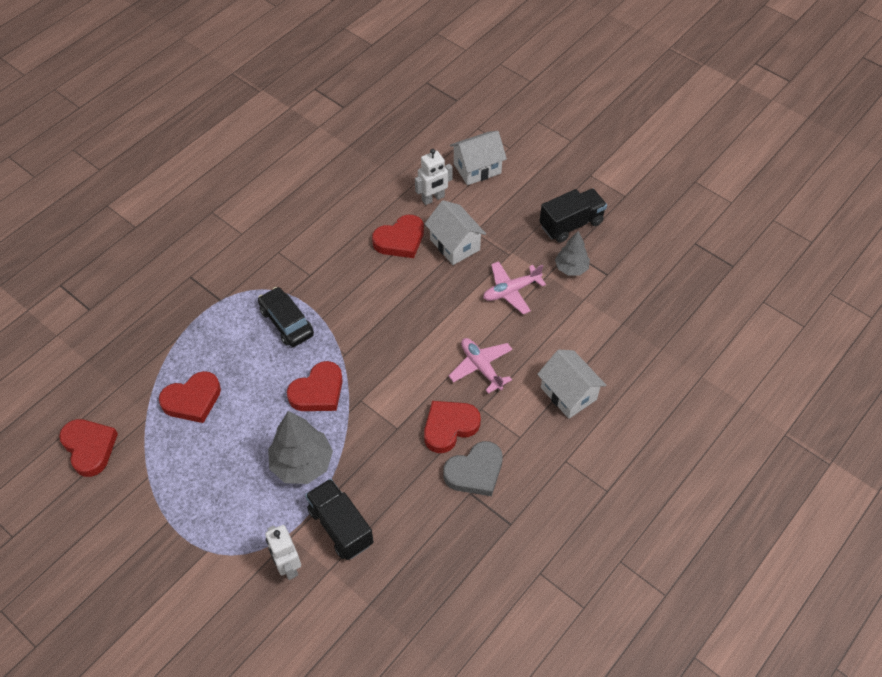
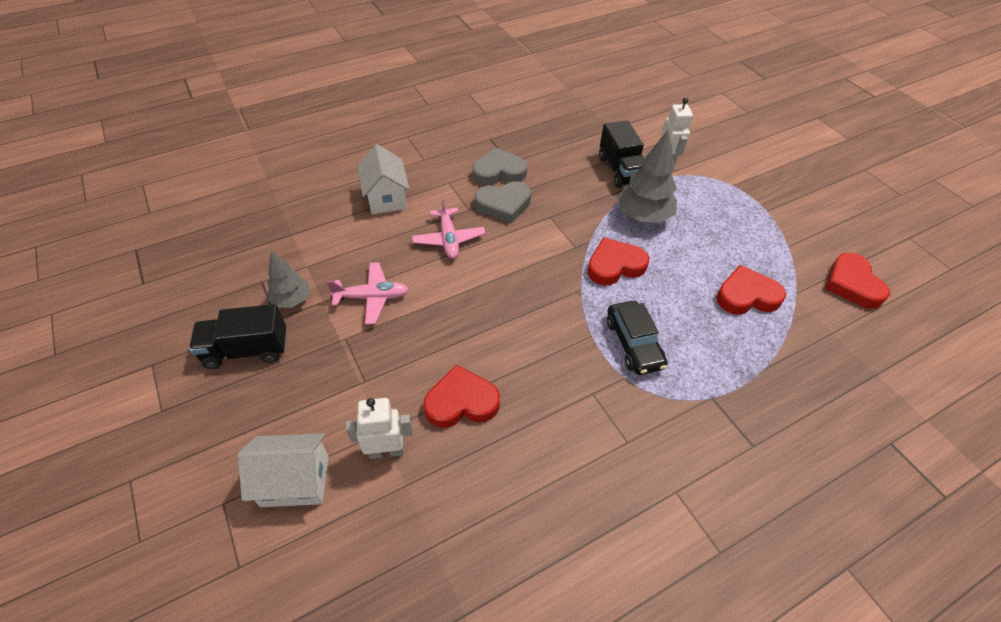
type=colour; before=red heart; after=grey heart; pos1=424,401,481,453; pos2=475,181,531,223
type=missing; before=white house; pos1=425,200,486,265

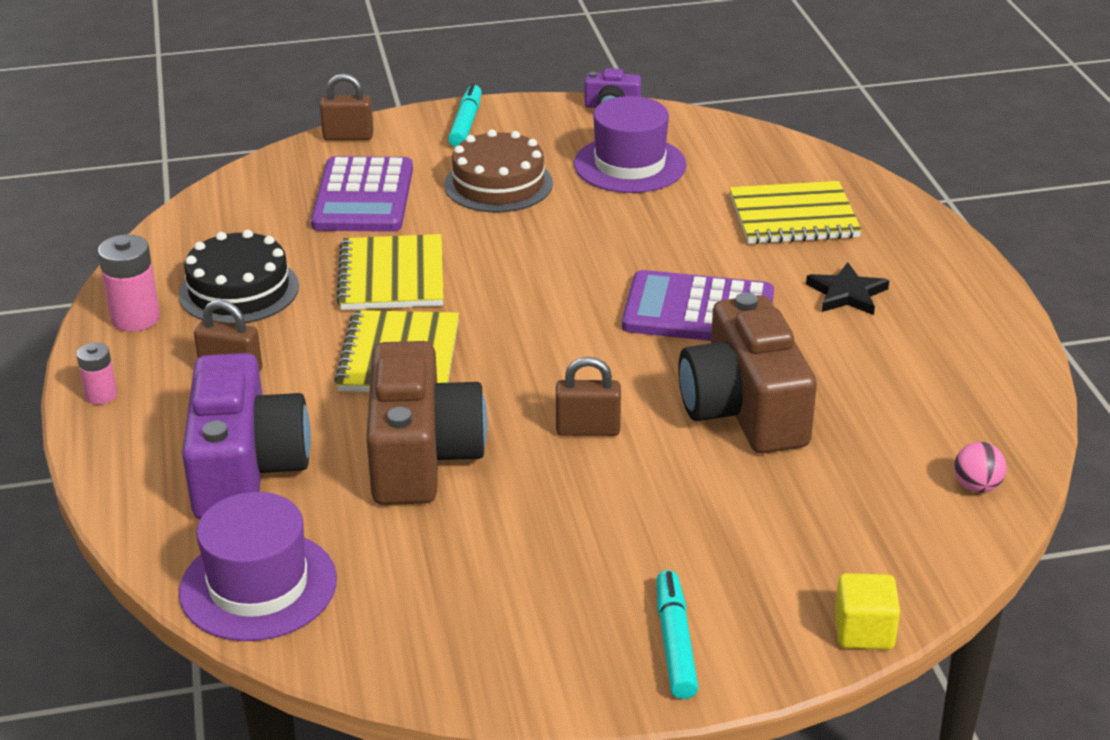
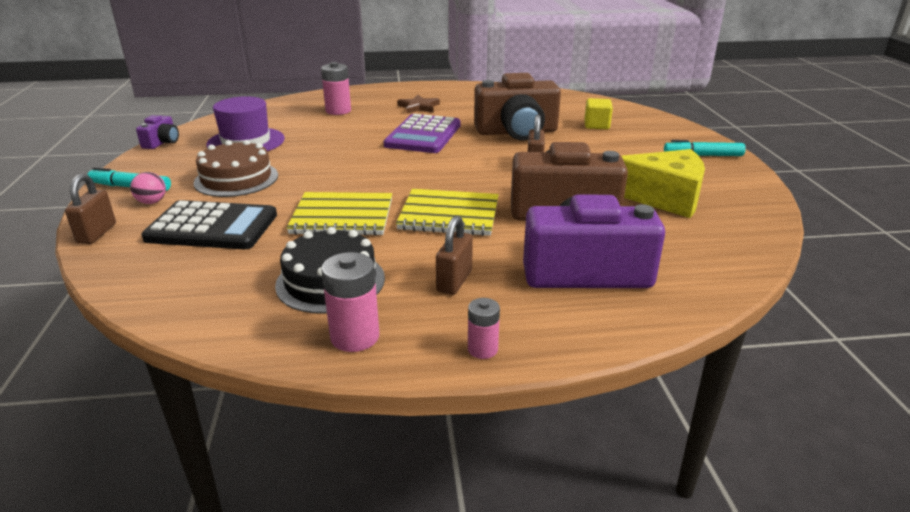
type=relocated; before=pink ball; pos1=954,442,1007,493; pos2=130,172,166,204
type=colour; before=purple calculator; after=black calculator; pos1=311,156,413,232; pos2=141,200,277,249
type=exchanged; before=yellow notebook; after=pink battery; pos1=730,181,862,244; pos2=321,62,351,115
type=colour; before=black star; after=brown star; pos1=806,262,889,315; pos2=397,95,440,113
type=relocated; before=yellow cube; pos1=835,573,900,650; pos2=584,98,613,129
type=appeared; after=yellow cheese; pos2=621,149,705,218
type=missing; before=purple hat; pos1=179,492,337,641

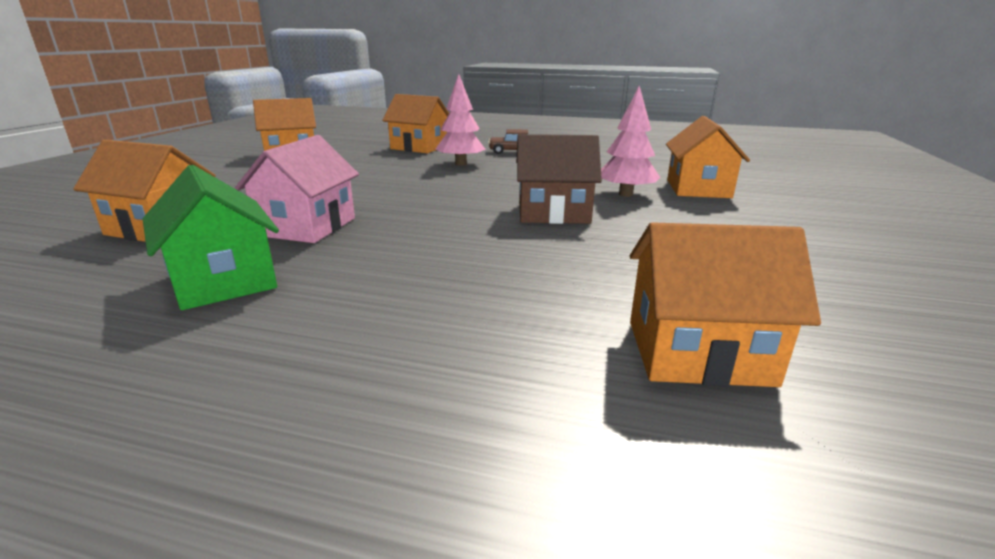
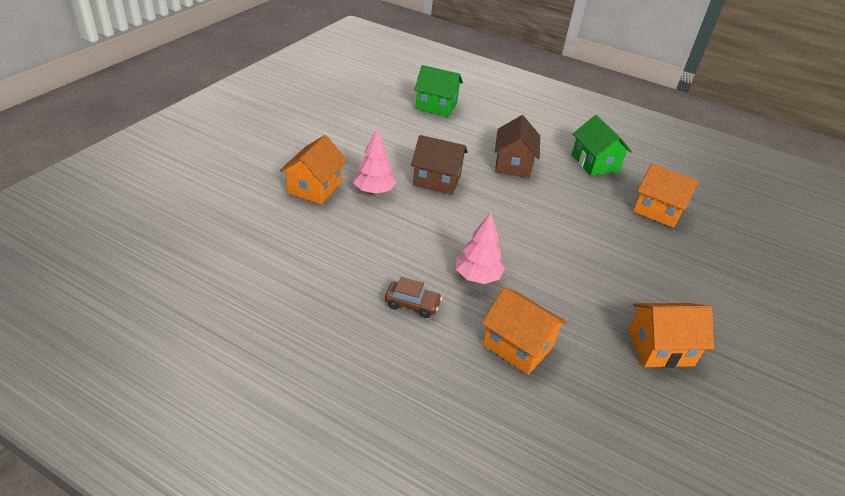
type=colour; before=orange house; after=green house; pos1=630,222,821,387; pos2=414,65,463,117
type=appeared; after=brown house; pos2=495,115,540,178
type=missing; before=pink house; pos1=234,135,359,243

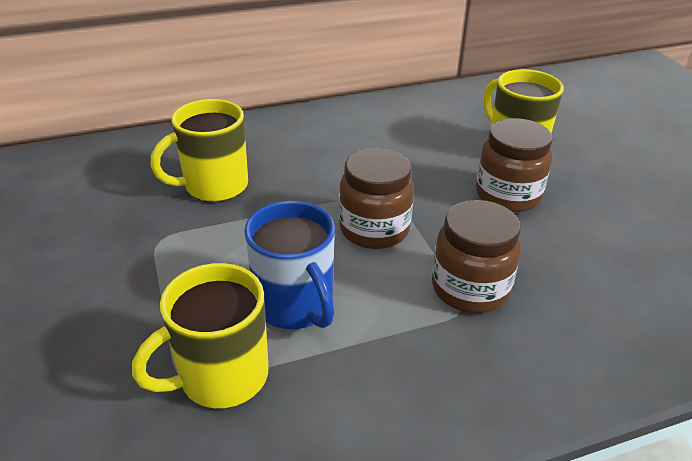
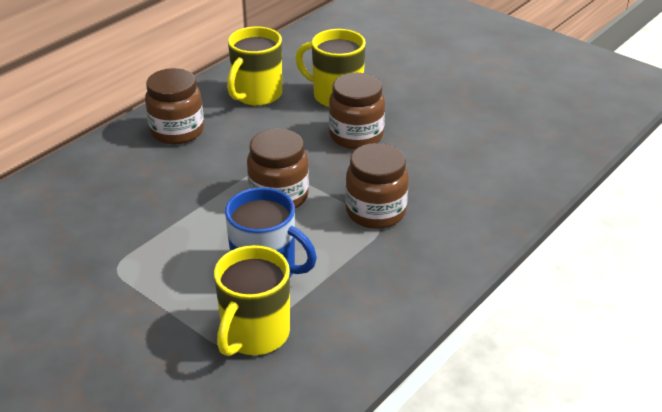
type=appeared; after=brown jar; pos2=145,68,204,145
type=relocated; before=yellow mug; pos1=151,99,248,202; pos2=227,26,282,106

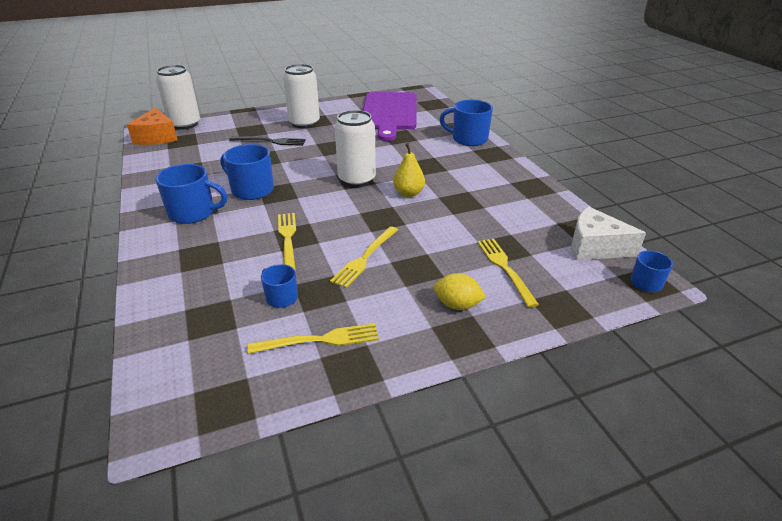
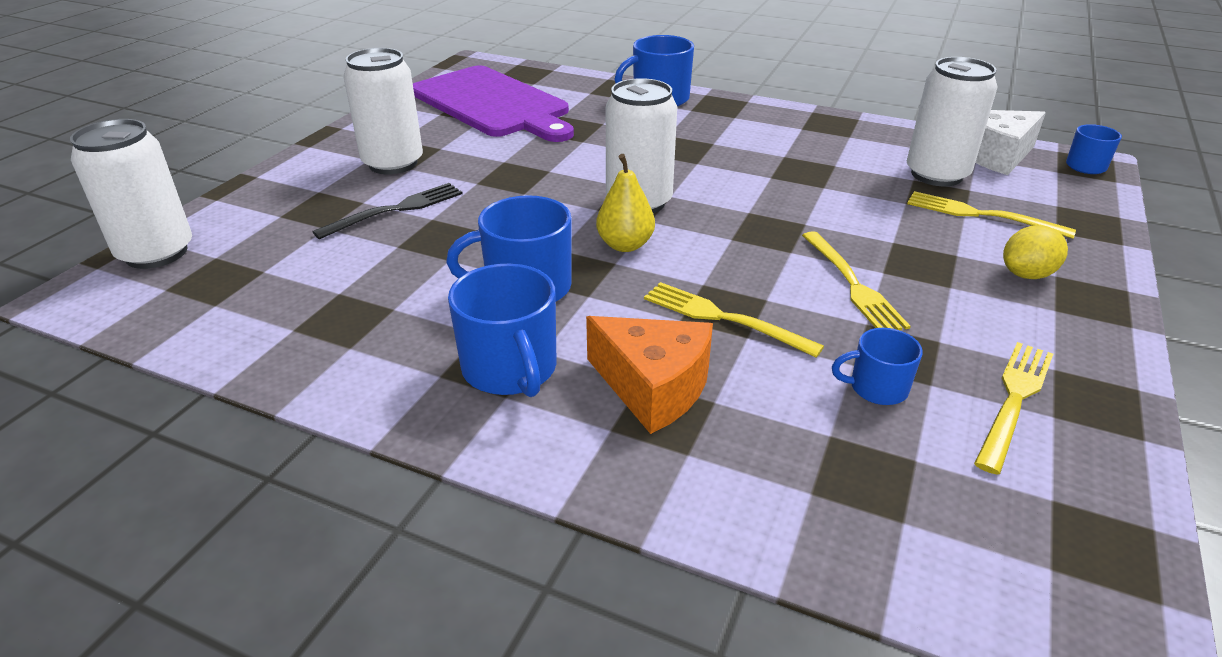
type=spun; before=blue mug; pos1=155,164,228,224; pos2=448,263,557,397; turn=105
type=relocated; before=orange cheese; pos1=127,108,177,145; pos2=586,316,713,434
type=relocated; before=yellow pear; pos1=393,143,425,197; pos2=596,154,655,252
type=appeared; after=white can; pos2=907,57,997,186

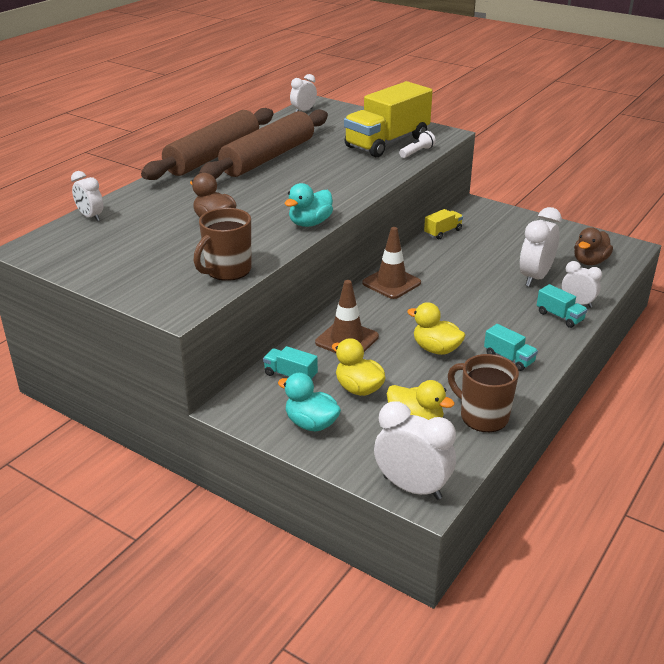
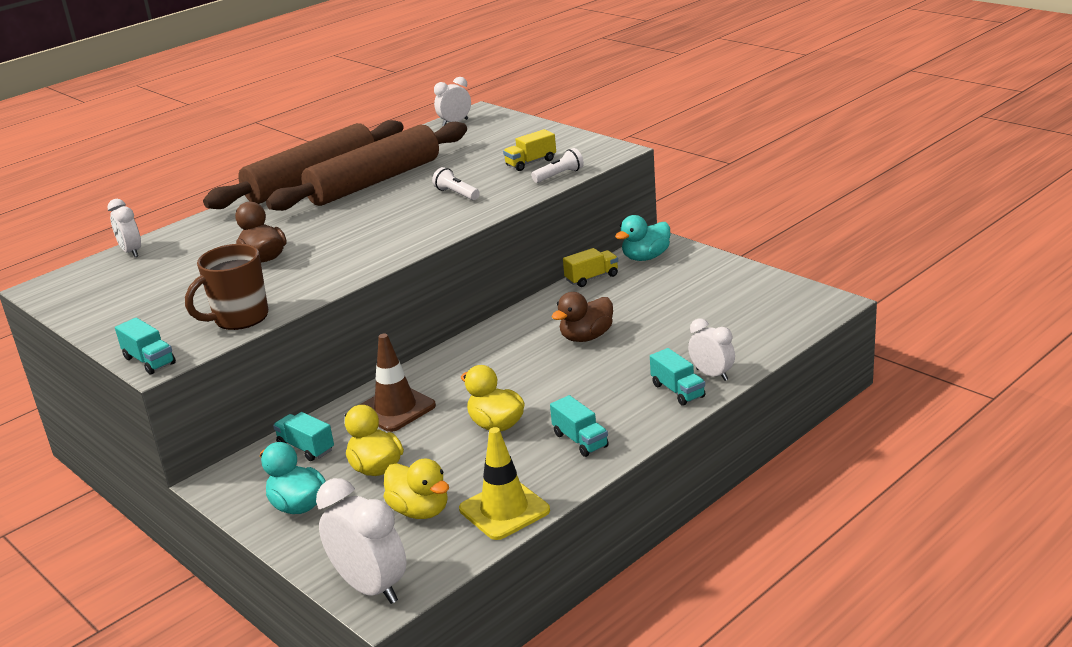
type=appeared; after=turquoise truck; pos2=115,318,176,375
type=appeared; after=white flashlight; pos2=432,167,480,200
type=exchanged; before=brown mug; after=yellow traffic cone; pos1=448,354,519,432; pos2=459,427,550,540
type=size; before=yellow truck; pos1=344,81,433,158; pos2=503,129,556,171; scale=0.43
type=relocated; before=brown duck; pos1=574,227,613,265; pos2=551,292,613,342
type=relocated; before=turquoise duck; pos1=285,183,333,227; pos2=615,215,670,261
type=missing; before=brown traffic cone; pos1=362,227,421,299
type=missing; before=white clock; pos1=520,207,562,287

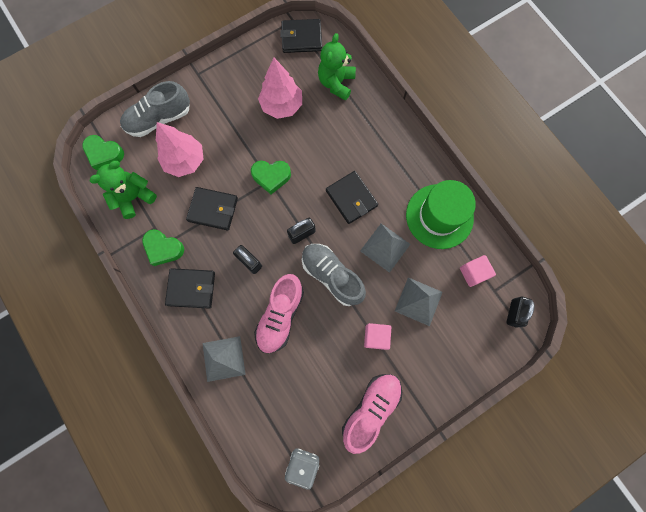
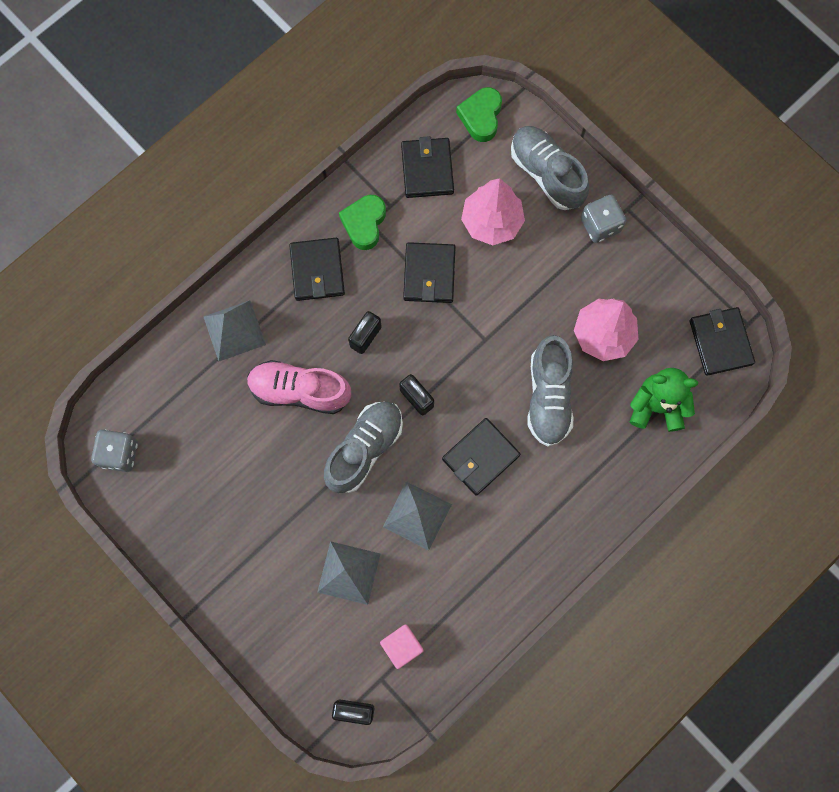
type=exchanged; before=green teddy bear; after=black wallet; pos1=90,161,157,219; pos2=401,136,454,198
type=appeared; after=grey shoe; pos2=527,335,574,446
type=appeared; after=grey dice; pos2=581,195,626,243
type=missing; before=green heart; pos1=251,161,291,194
type=missing; before=pink shoe; pos1=342,374,402,454
type=missing; before=pink cube; pos1=364,323,391,350
type=missing; before=green hat; pos1=406,180,476,249

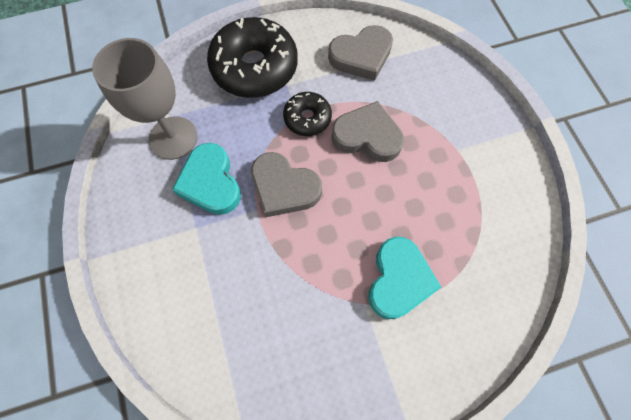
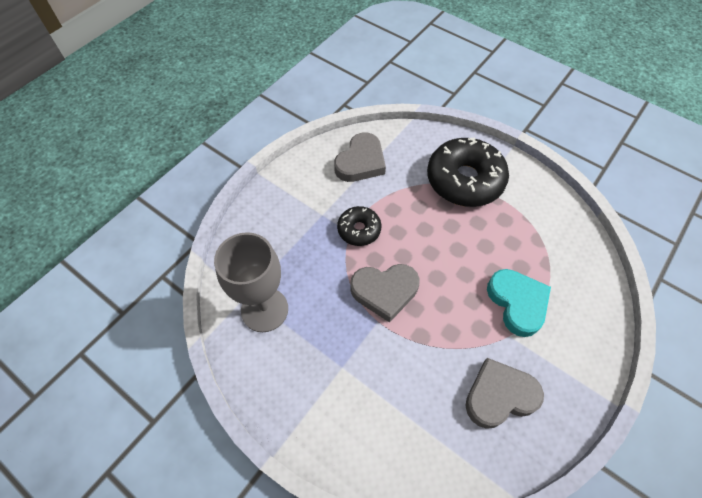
type=relocated; before=black donut; pos1=207,17,298,98; pos2=427,137,509,207
type=relocated; before=grey heart; pos1=332,101,404,162; pos2=465,358,544,429
type=missing; before=turquoise heart; pos1=172,143,241,215

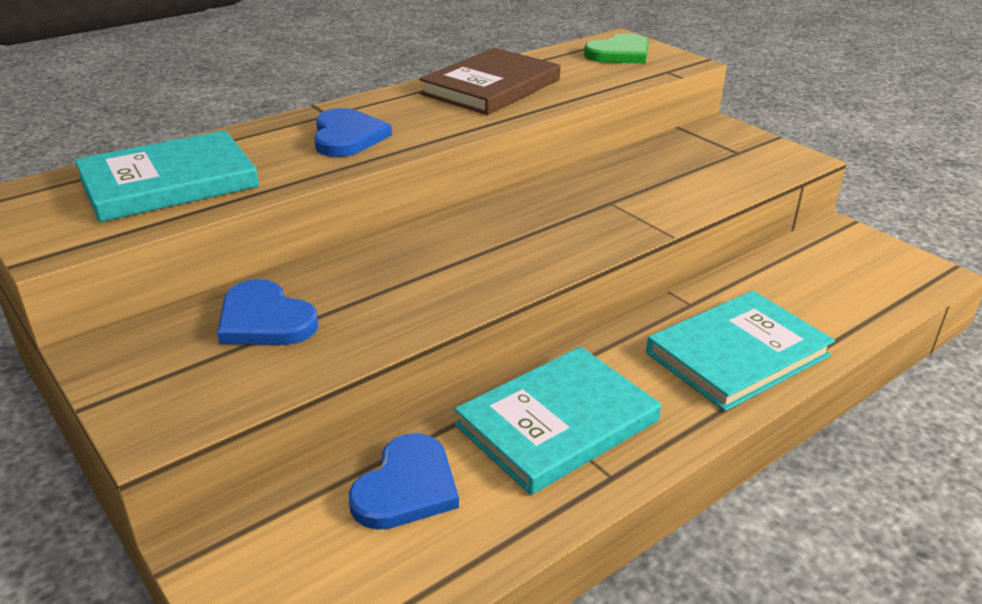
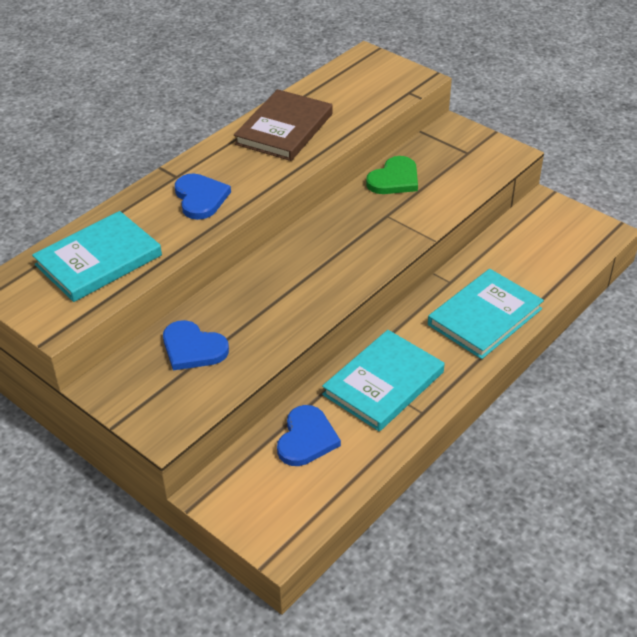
type=relocated; before=green heart; pos1=584,33,649,64; pos2=366,156,418,194

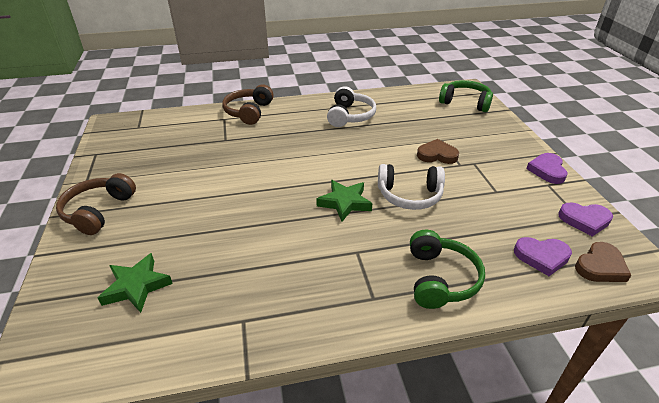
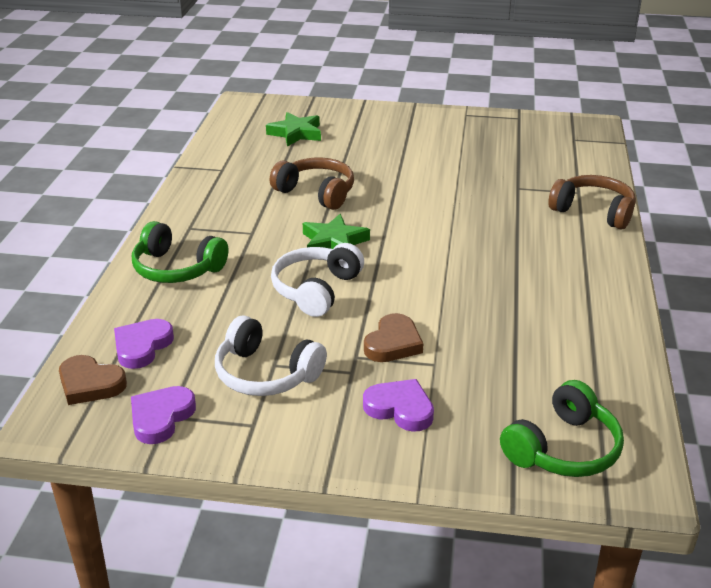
type=spun; before=brown heart; pos1=575,242,632,282; pos2=59,355,127,405; turn=-45
type=relocated; before=white headphones; pos1=327,86,376,127; pos2=215,315,327,396
type=relocated; before=brown headphones; pos1=56,173,136,235; pos2=270,157,354,210
type=relocated; before=purple heart; pos1=526,153,567,184; pos2=363,379,434,432

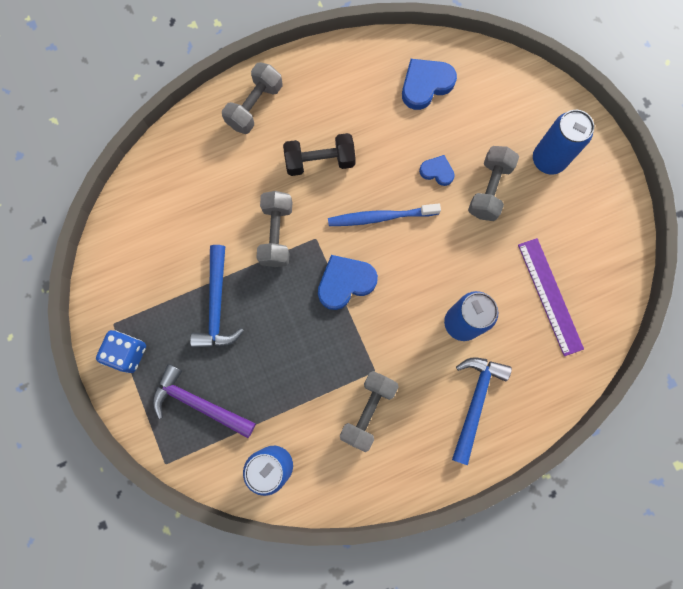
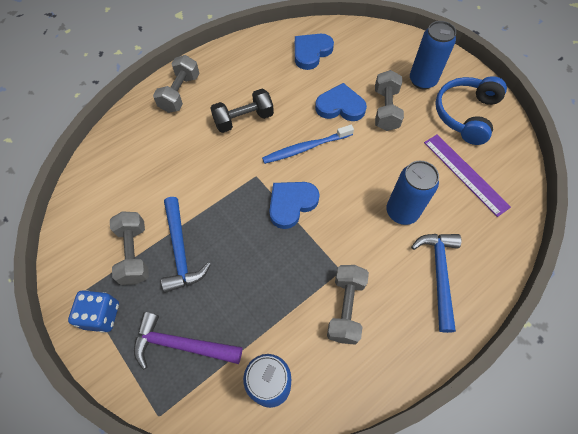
type=relocated; before=grey dumbbell; pos1=257,191,292,267; pos2=110,211,149,285
type=size; before=blue heart; pos1=419,155,455,186; pos2=315,83,367,121; scale=1.71
type=appeared; after=blue headphones; pos2=435,76,507,145

